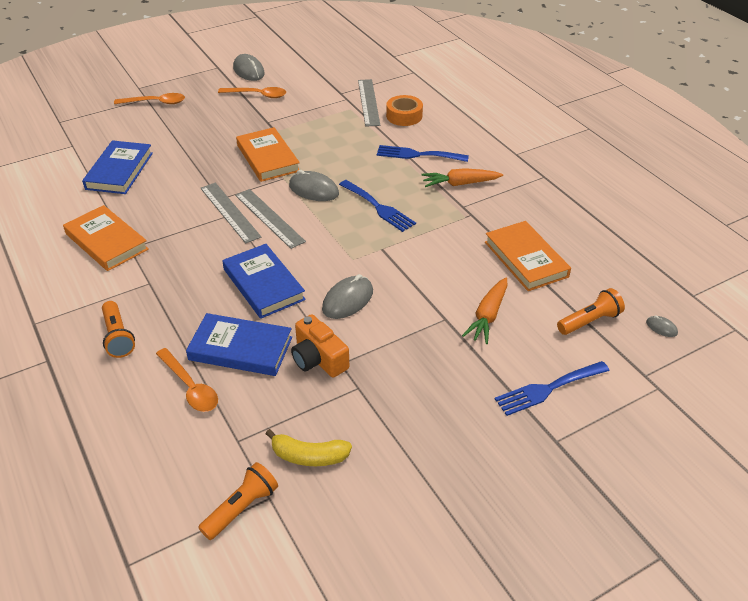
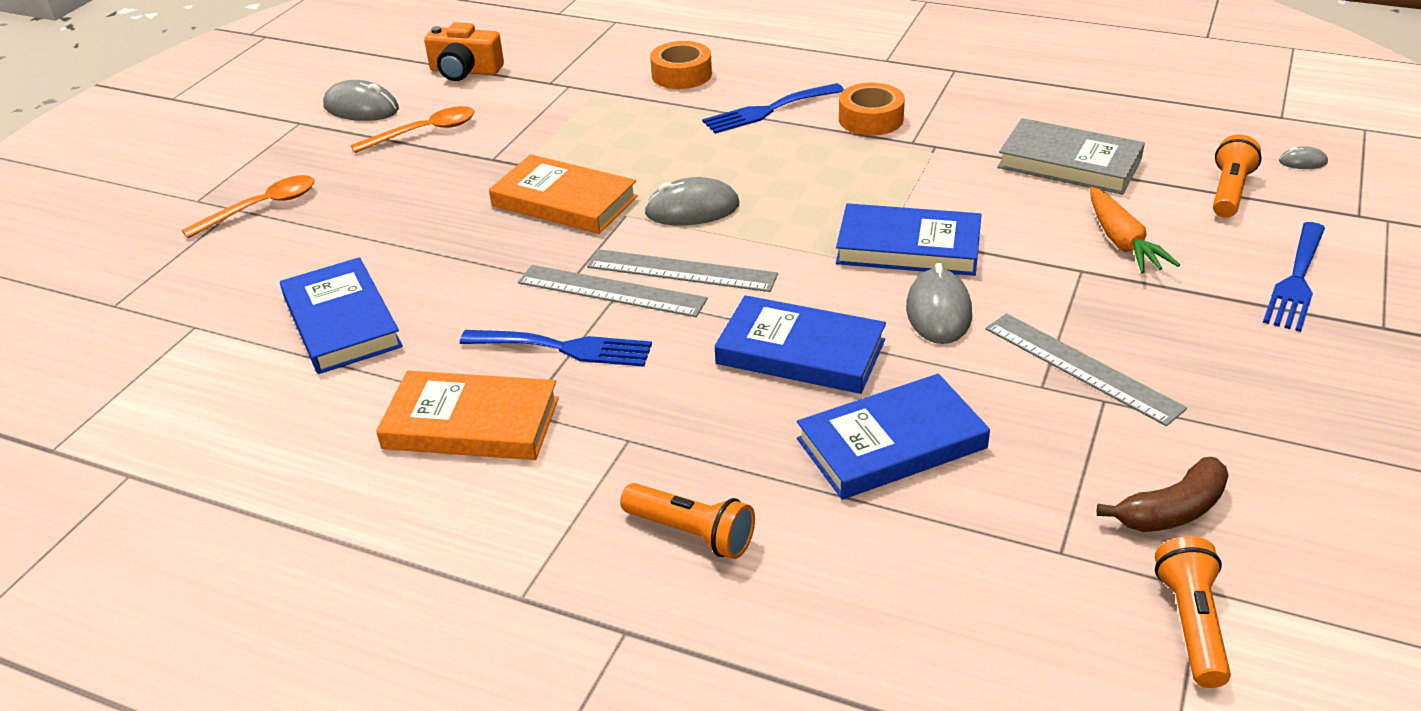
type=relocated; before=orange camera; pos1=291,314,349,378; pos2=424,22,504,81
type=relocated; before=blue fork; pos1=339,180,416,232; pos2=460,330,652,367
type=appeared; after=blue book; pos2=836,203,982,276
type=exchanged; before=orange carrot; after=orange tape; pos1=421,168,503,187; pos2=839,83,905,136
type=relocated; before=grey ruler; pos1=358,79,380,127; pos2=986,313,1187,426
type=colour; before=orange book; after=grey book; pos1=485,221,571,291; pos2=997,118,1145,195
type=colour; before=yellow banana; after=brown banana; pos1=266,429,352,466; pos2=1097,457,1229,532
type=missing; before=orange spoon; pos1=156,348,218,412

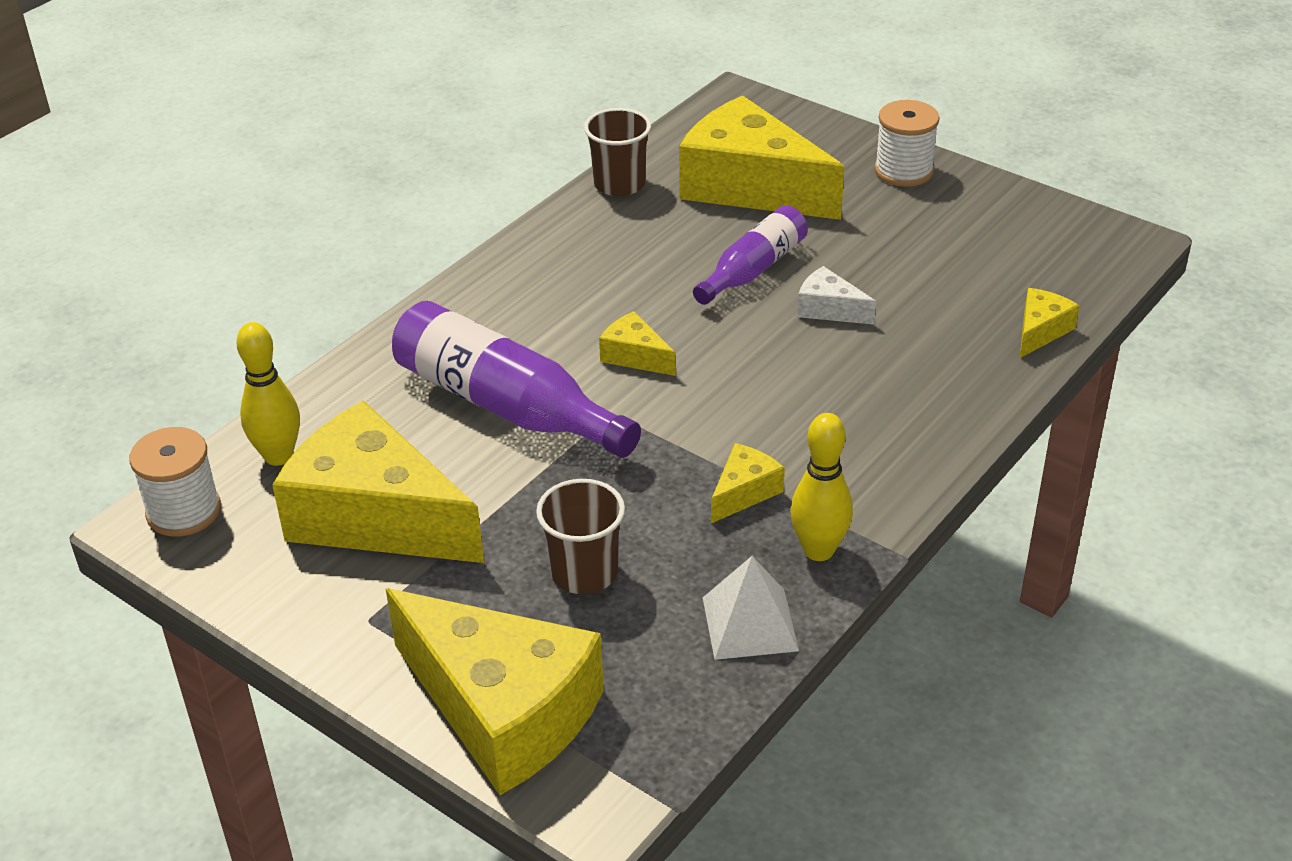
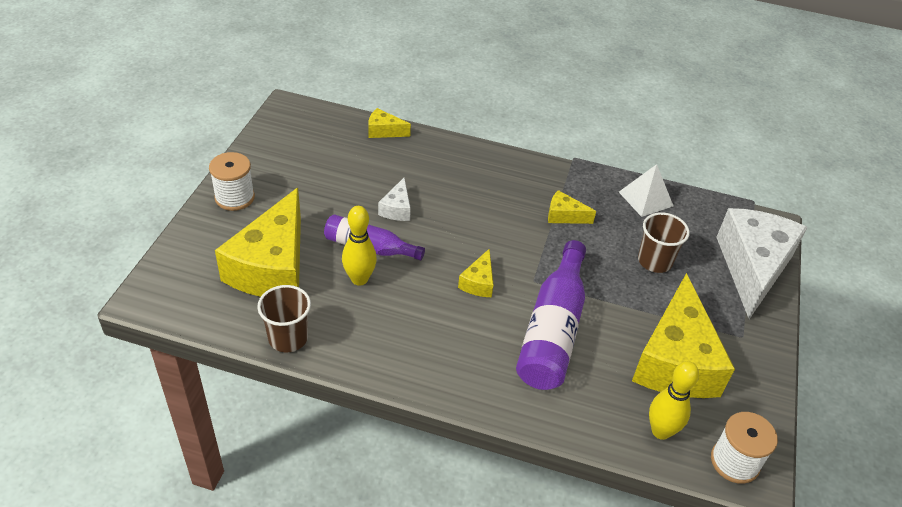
type=relocated; before=yellow bowling pin; pos1=790,413,853,561; pos2=342,206,377,286
type=colour; before=yellow cheese; after=white cheese; pos1=386,588,604,795; pos2=716,208,807,319

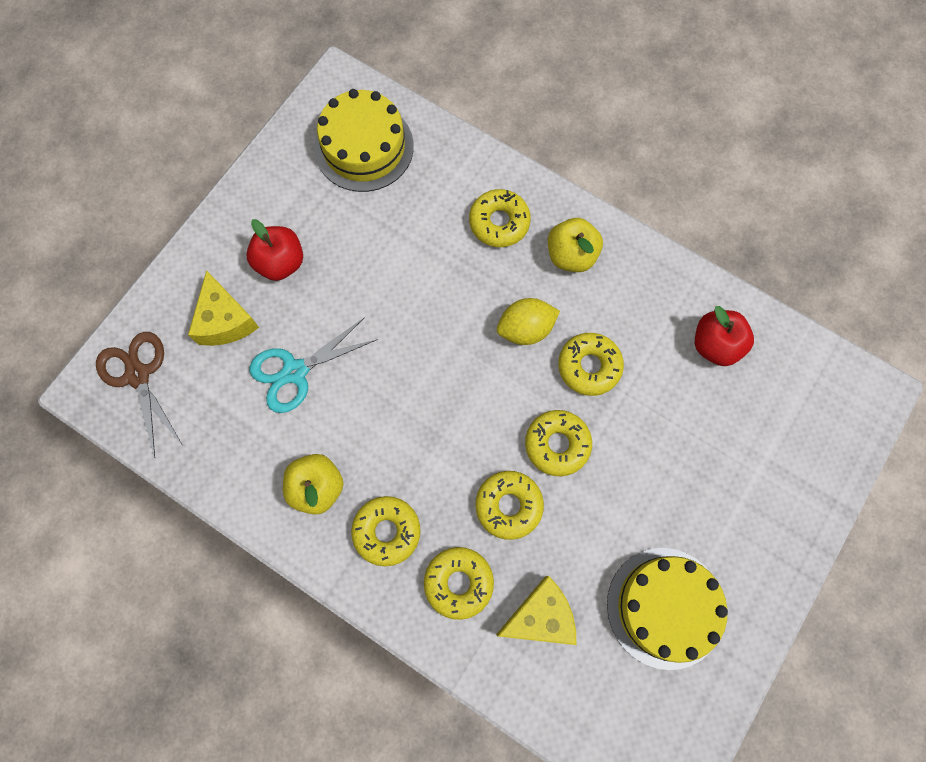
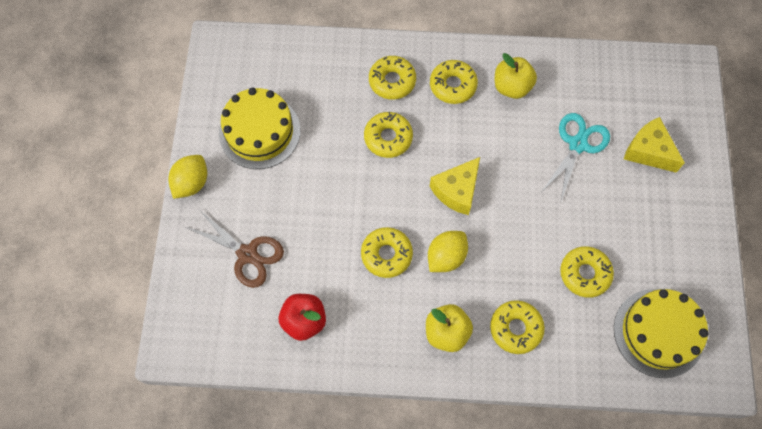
type=appeared; after=yellow lemon; pos2=168,155,207,199
type=relocated; before=brown scissors; pos1=96,332,183,458; pos2=186,211,284,288
type=relocated; before=yellow cheese; pos1=496,576,576,645; pos2=429,157,480,215
type=relocated; before=yellow donut; pos1=525,410,592,476; pos2=560,246,614,298
type=missing; before=red apple; pos1=246,219,303,281

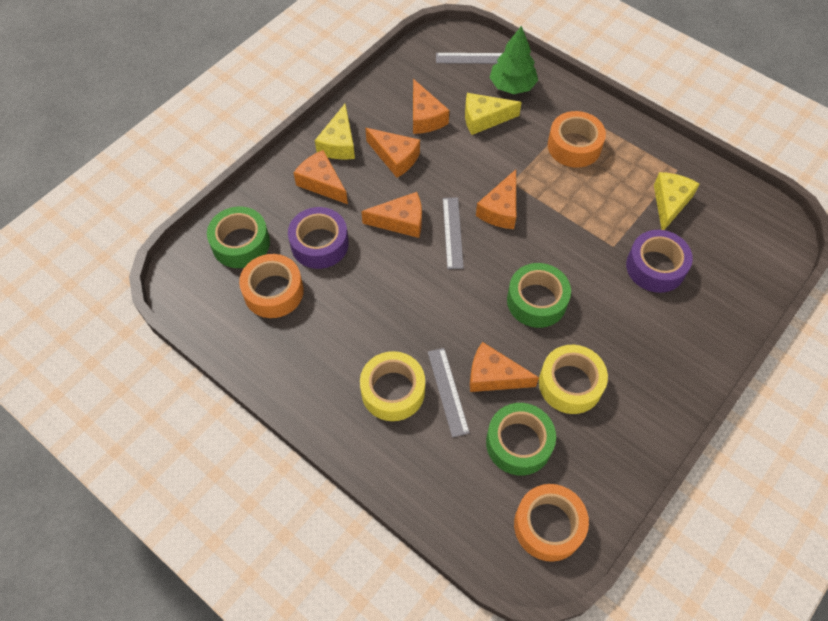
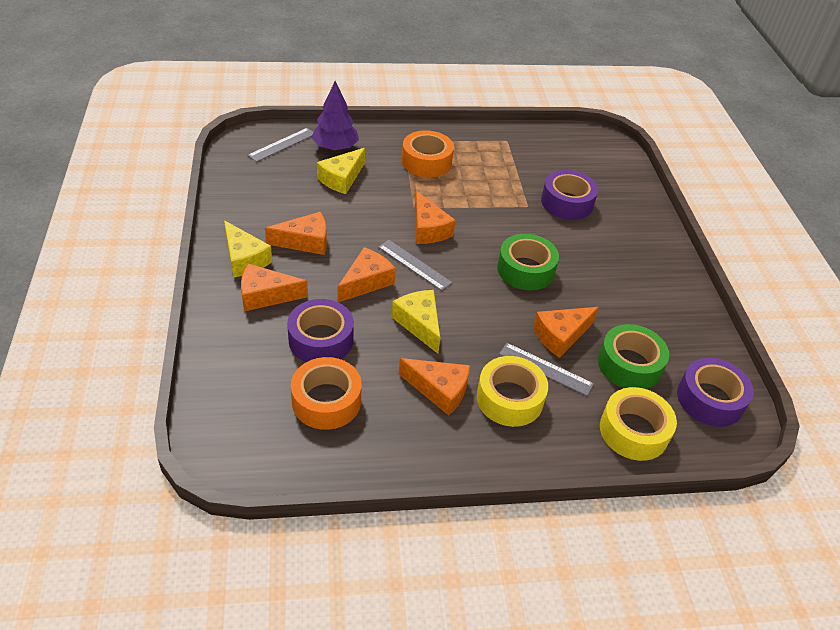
type=colour; before=green tree; after=purple tree; pos1=489,26,538,94; pos2=311,81,359,151
type=relocated; before=yellow cheese; pos1=654,172,700,230; pos2=392,290,440,354
type=relocated; before=orange cheese; pos1=413,79,449,134; pos2=399,358,470,416
type=relocated; before=yellow tape; pos1=539,345,608,414; pos2=600,387,677,461
type=colour; before=orange tape; after=purple tape; pos1=514,484,589,562; pos2=677,358,754,427
type=missing; before=green tape; pos1=207,207,270,268

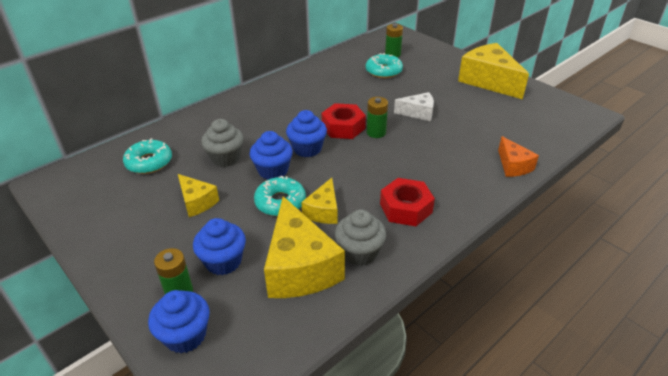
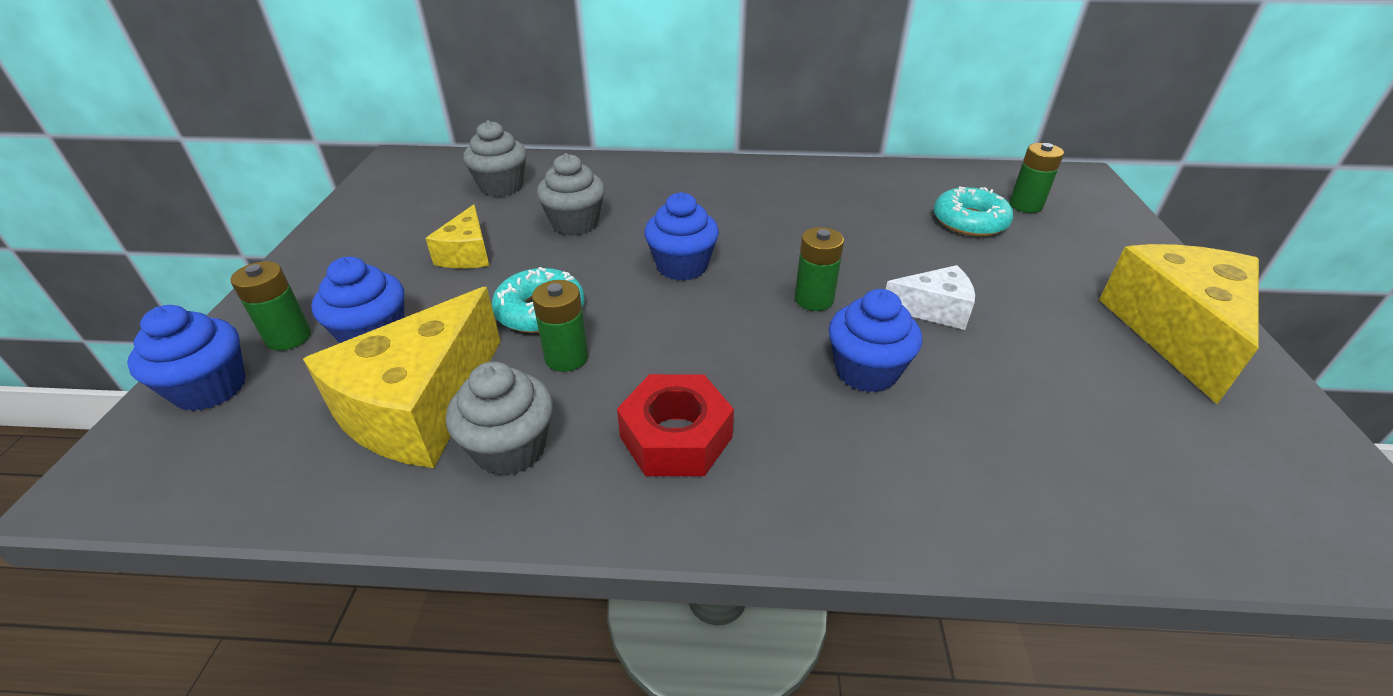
type=exchanged; before=turquoise donut; after=grey cupcake; pos1=123,138,172,174; pos2=463,120,527,197
type=exchanged; before=yellow cheese; after=green battery; pos1=301,178,338,224; pos2=532,280,588,372
type=relocated; before=blue cupcake; pos1=250,131,293,180; pos2=829,289,922,393
type=spun; before=white cheese; pos1=394,92,434,121; pos2=886,265,975,330; turn=-45
type=missing; before=red nut; pos1=322,103,366,139
type=missing; before=orange cheese; pos1=498,136,539,177

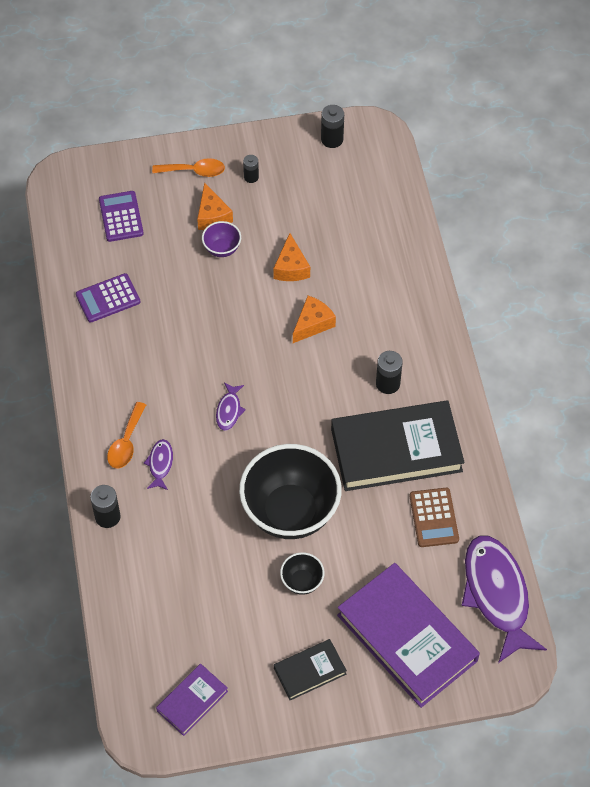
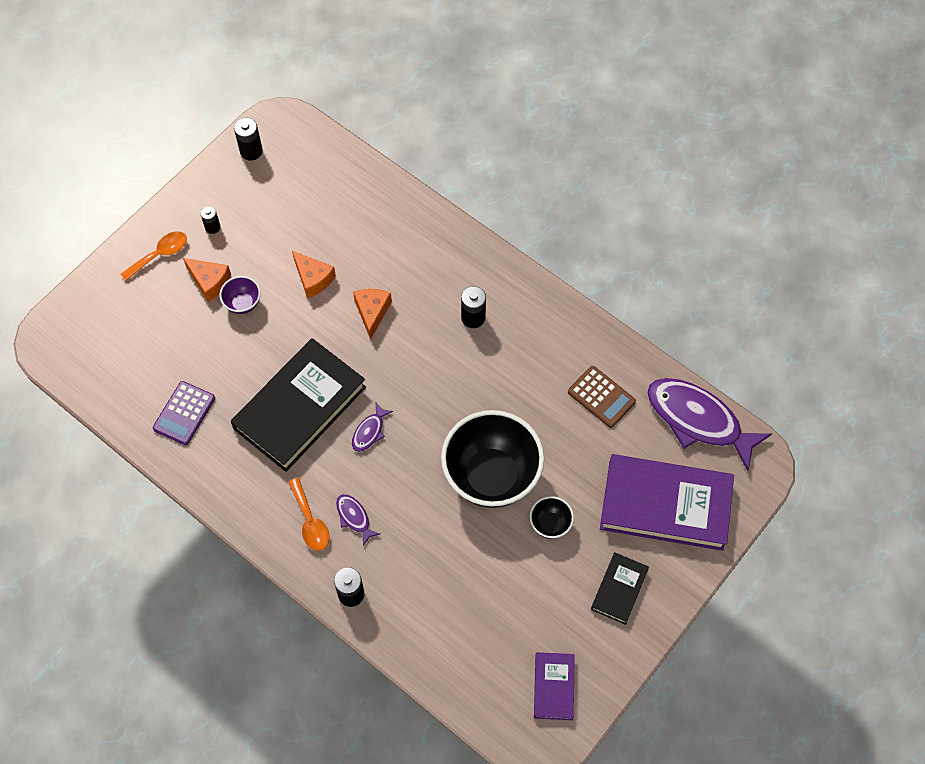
type=relocated; before=black book; pos1=331,400,465,491; pos2=231,338,366,472
type=spun; before=purple fish; pos1=216,382,246,431; pos2=352,403,393,452; turn=60
type=missing; before=purple calculator; pos1=99,191,144,242

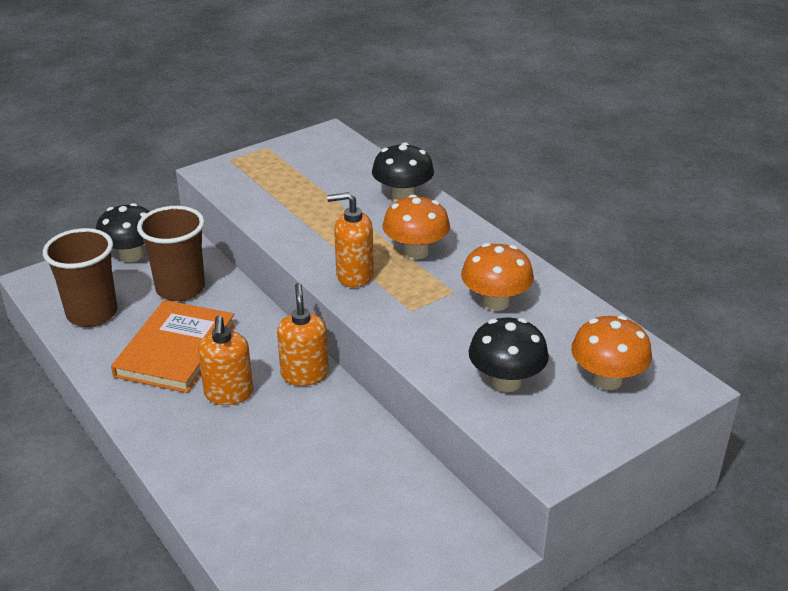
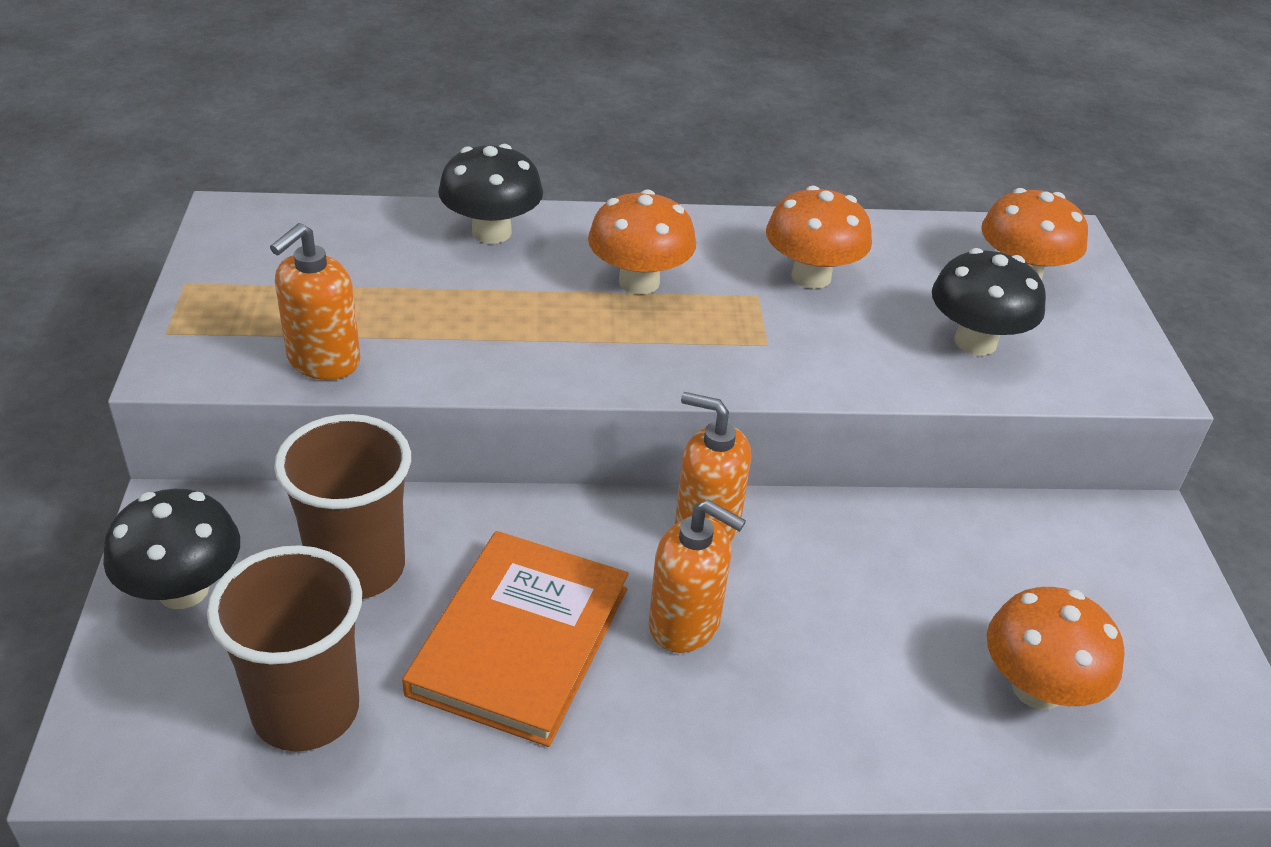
type=relocated; before=orange soap dispenser; pos1=327,192,374,287; pos2=270,223,360,380
type=spun; before=orange book; pos1=111,300,235,393; pos2=402,531,629,747; turn=60
type=appeared; after=orange mushroom; pos2=987,587,1125,710

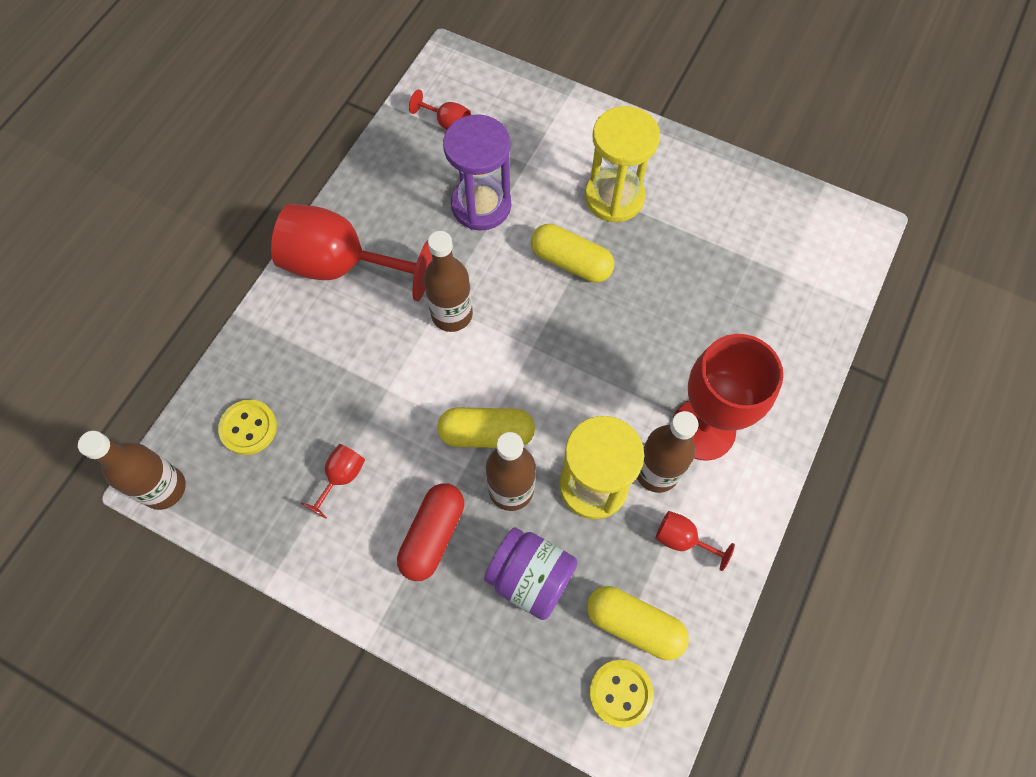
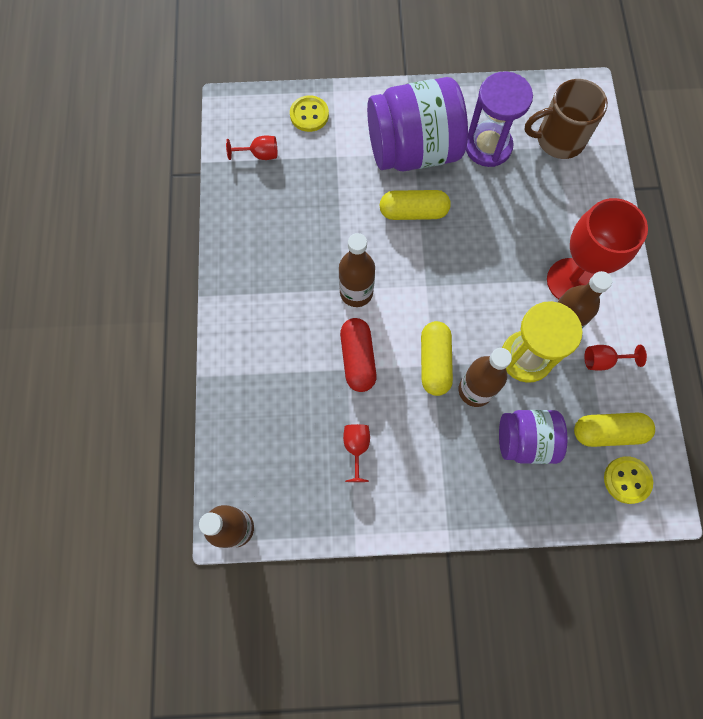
type=relocated; before=yellow button; pos1=218,399,277,455; pos2=290,95,329,132
type=relocated; before=red capsule; pos1=397,483,464,581; pos2=340,318,377,392
type=exchanged; before=yellow hourglass; after=purple jar; pos1=585,106,660,222; pos2=367,77,468,171
type=spun; before=yellow capsule; pos1=437,407,535,448; pos2=421,321,453,396; turn=-60
type=relocated; before=purple hourglass; pos1=443,114,511,230; pos2=466,72,533,167
type=appeared; after=brown mug; pos2=525,79,608,159
type=missing; before=red goblet; pos1=271,204,432,301

